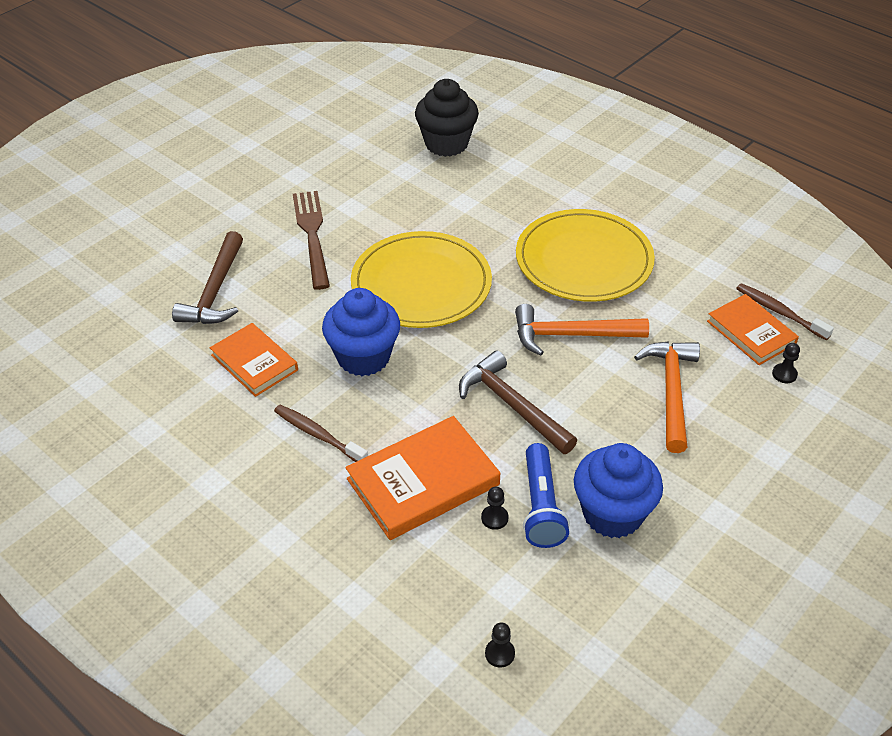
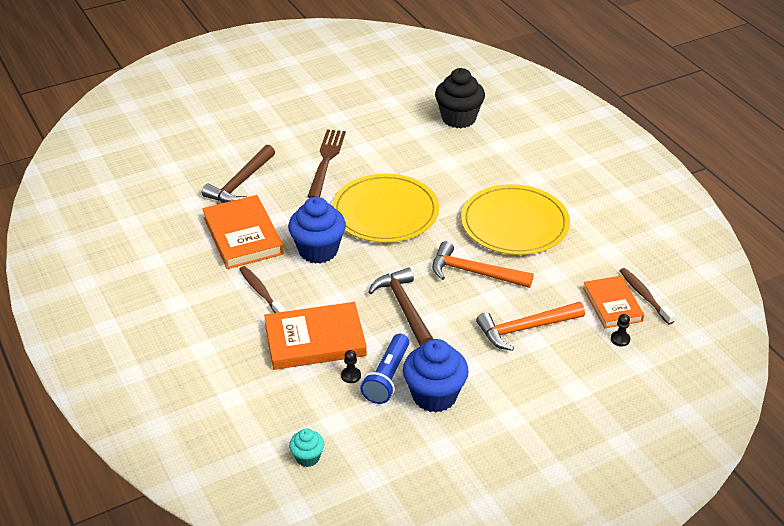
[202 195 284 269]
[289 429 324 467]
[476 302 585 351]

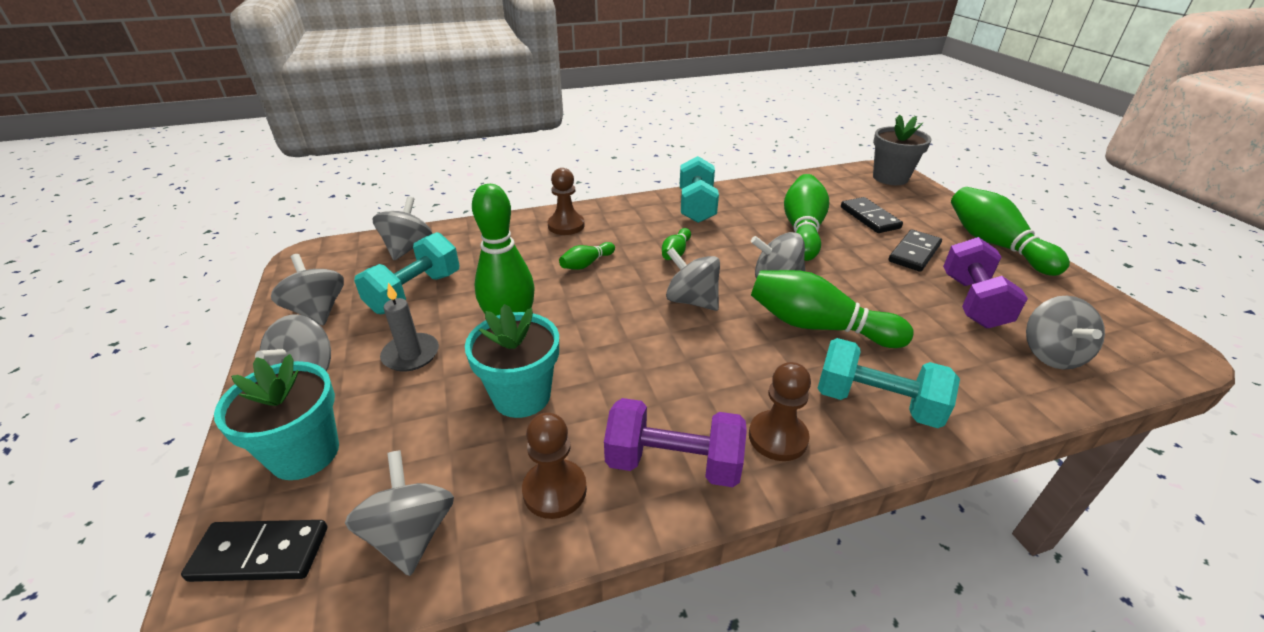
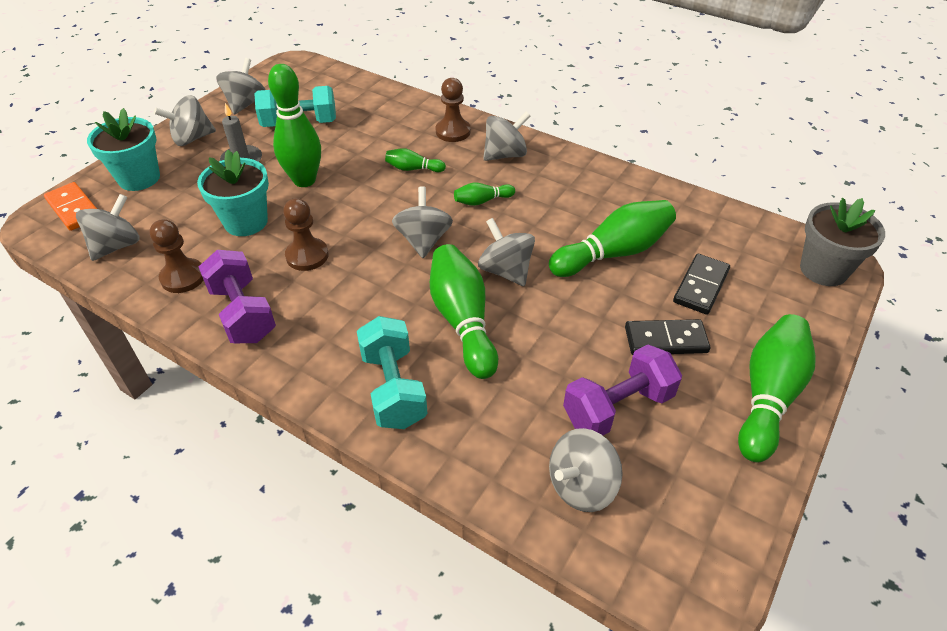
[44 182 97 231]
[283 198 328 271]
[483 112 530 161]
[680 156 719 223] (first image)

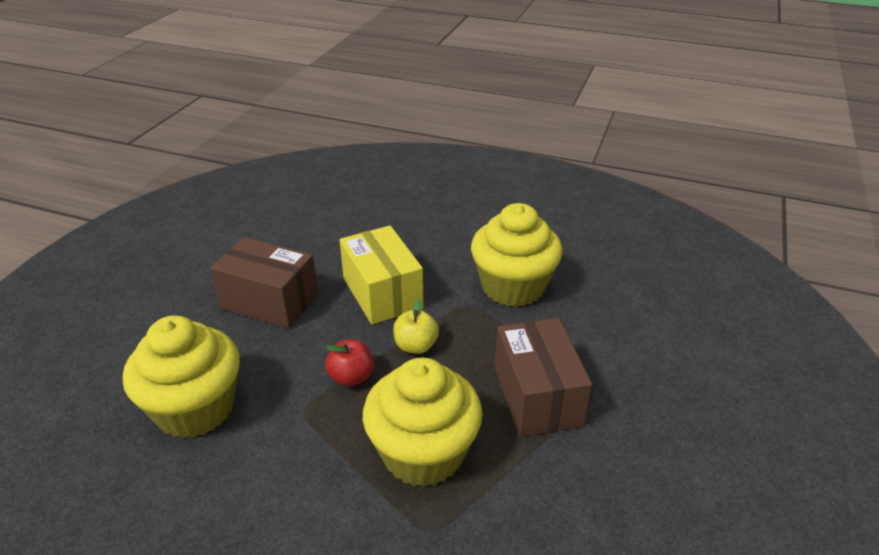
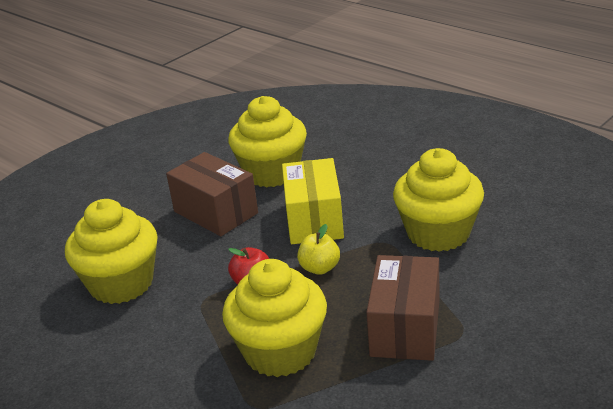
[228 96 307 187]

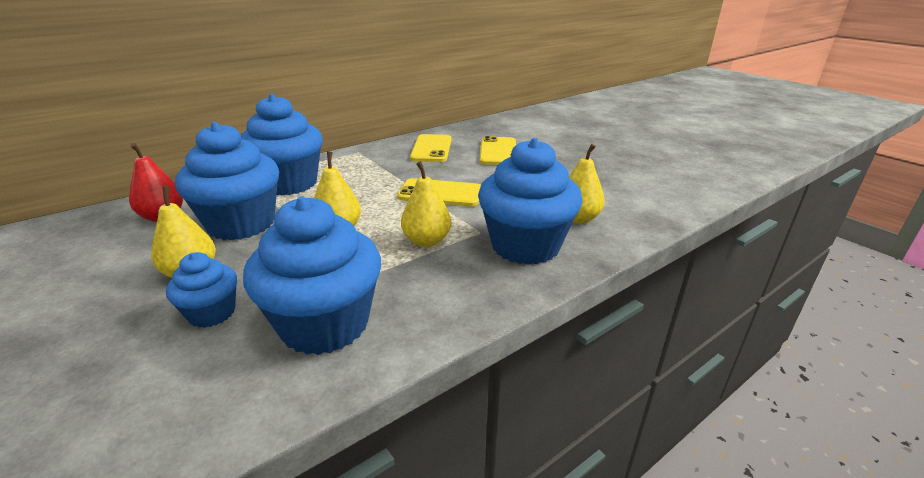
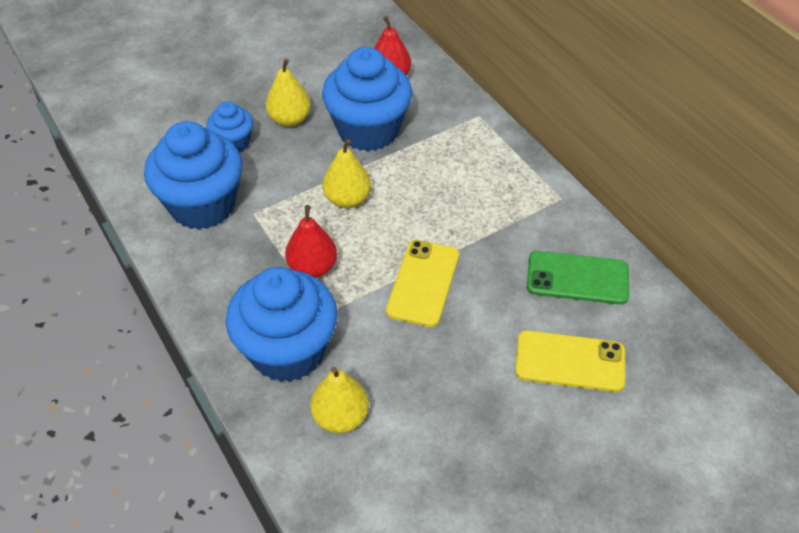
[285 205 337 278]
[527 251 629 305]
[241 94 323 196] (first image)

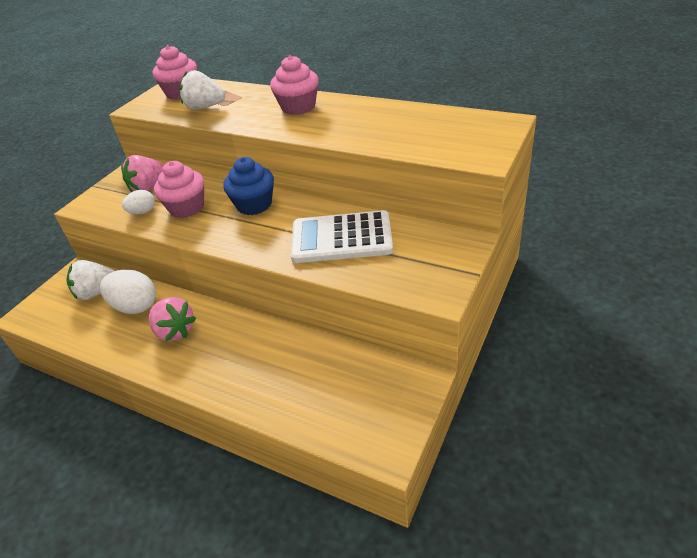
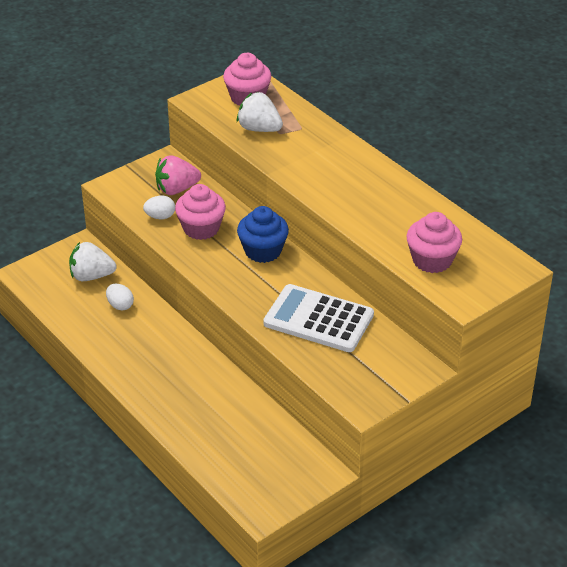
[106 284 134 311]
[406 212 462 273]
[149 297 196 341] (first image)

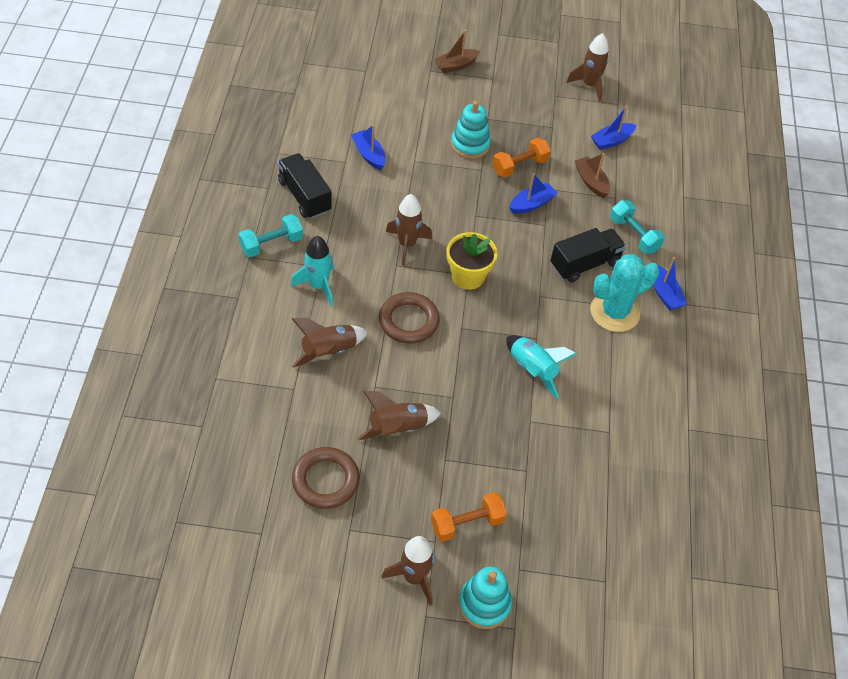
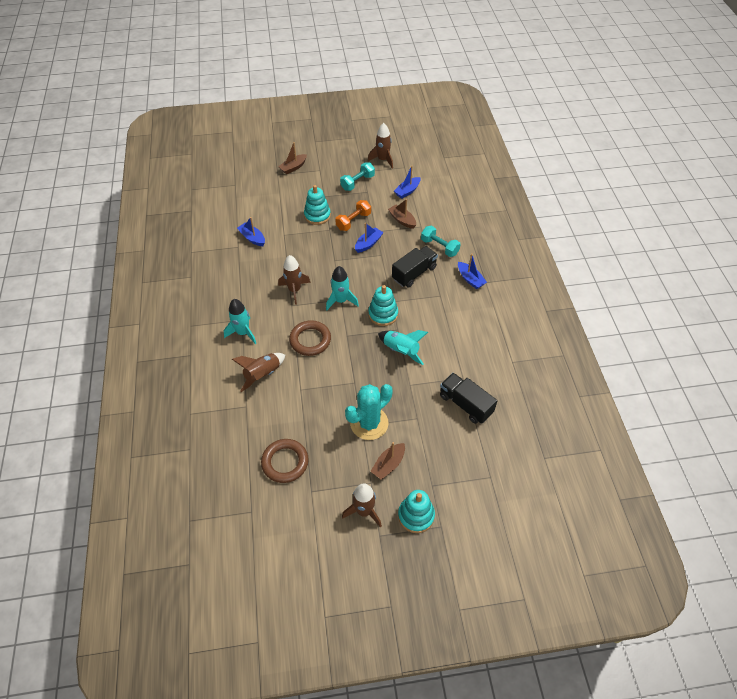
[326 266 359 310]
[340 162 375 191]
[345 384 393 440]
[368 285 398 326]
[370 442 405 480]
[440 373 497 424]
[357 391 441 440] (first image)

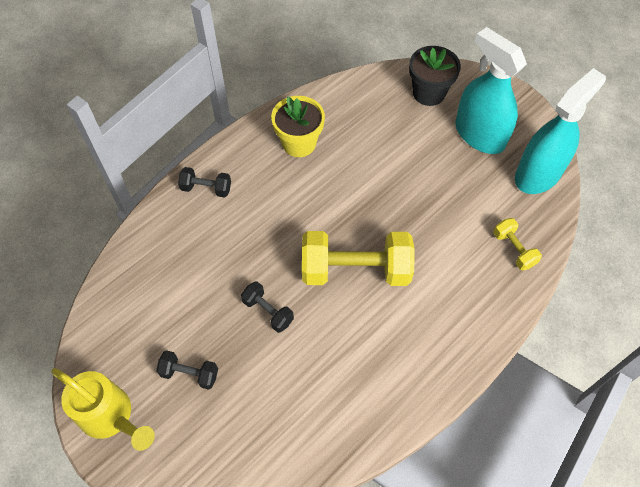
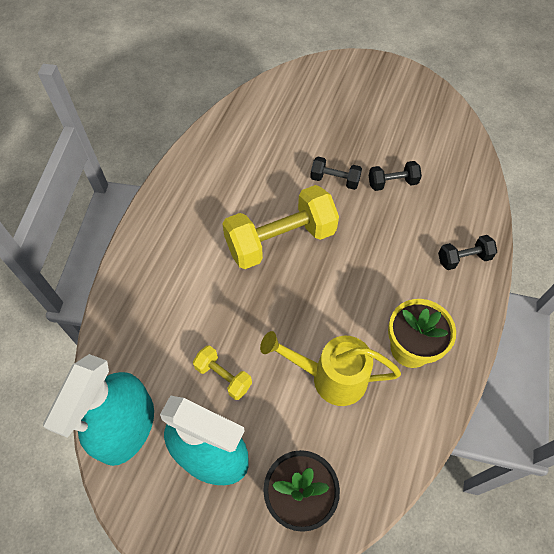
[193 345 252 400]
[260 331 401 406]
[369 161 422 191]

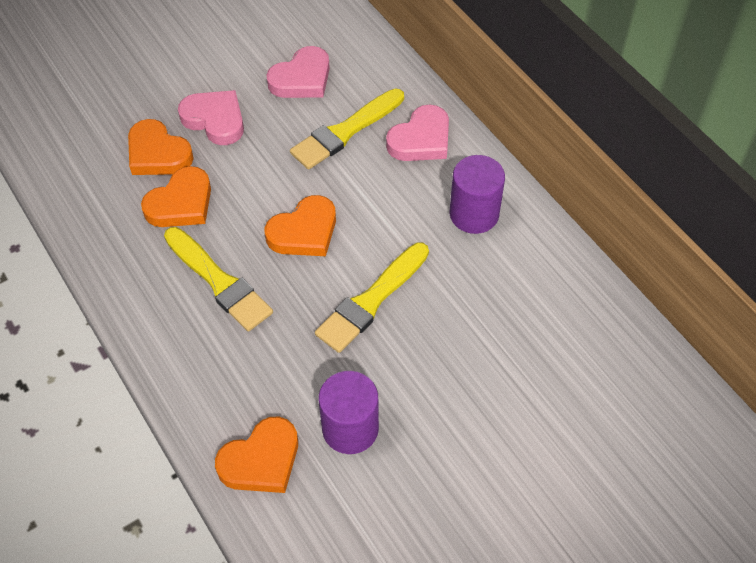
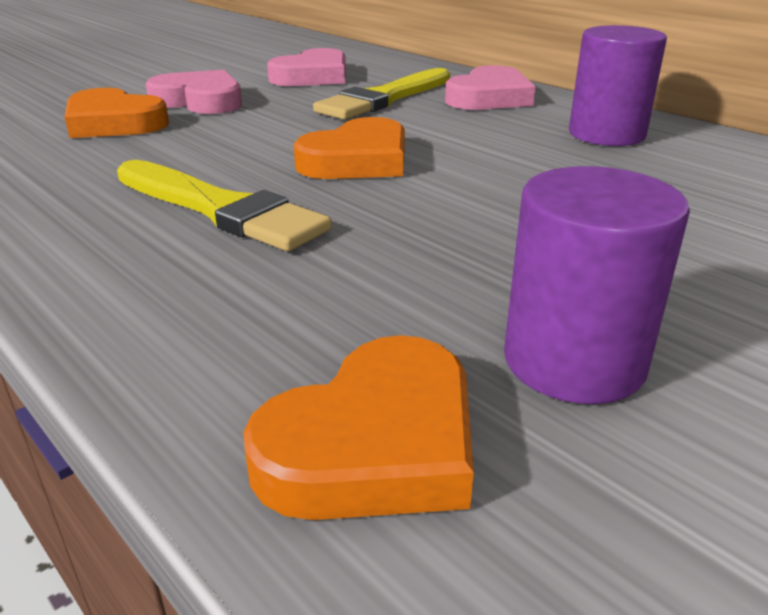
[141 166 211 227] (first image)
[315 242 429 353] (first image)

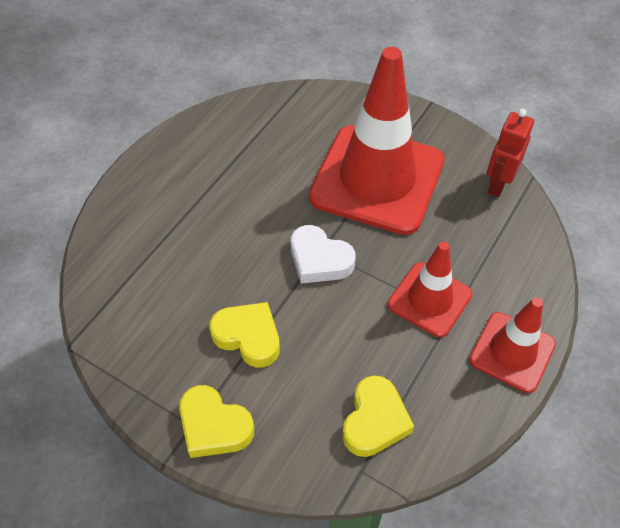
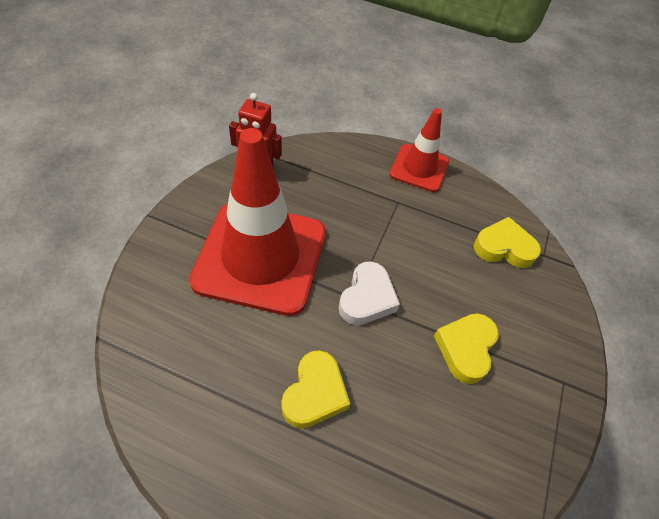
[281 350 350 428]
[388 242 472 337] (first image)

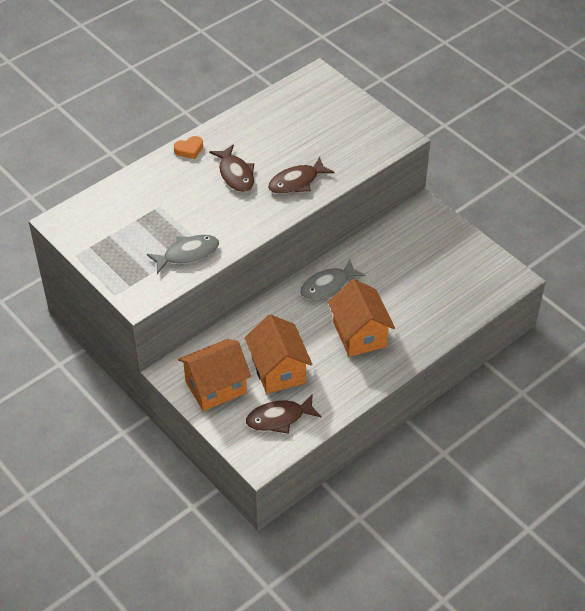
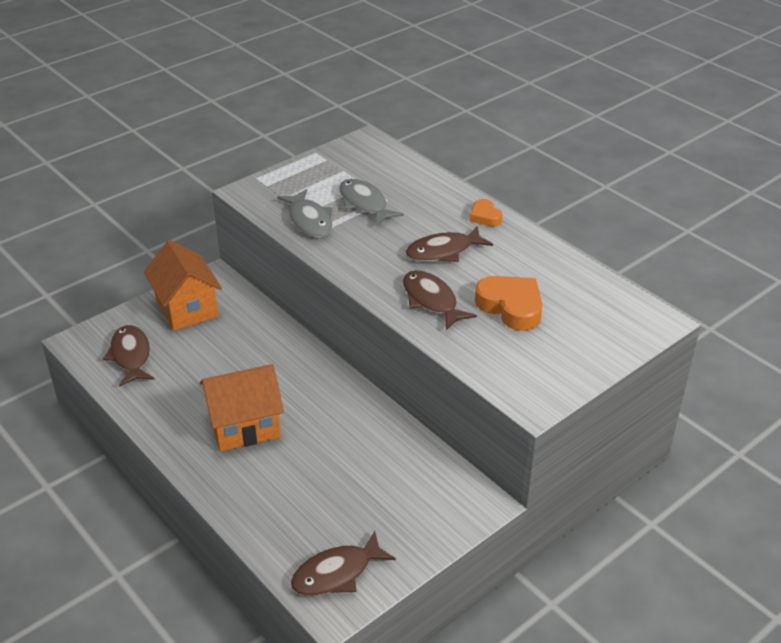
[291 531 396 596]
[339 179 404 226]
[475 276 542 331]
[245 314 313 394] (first image)

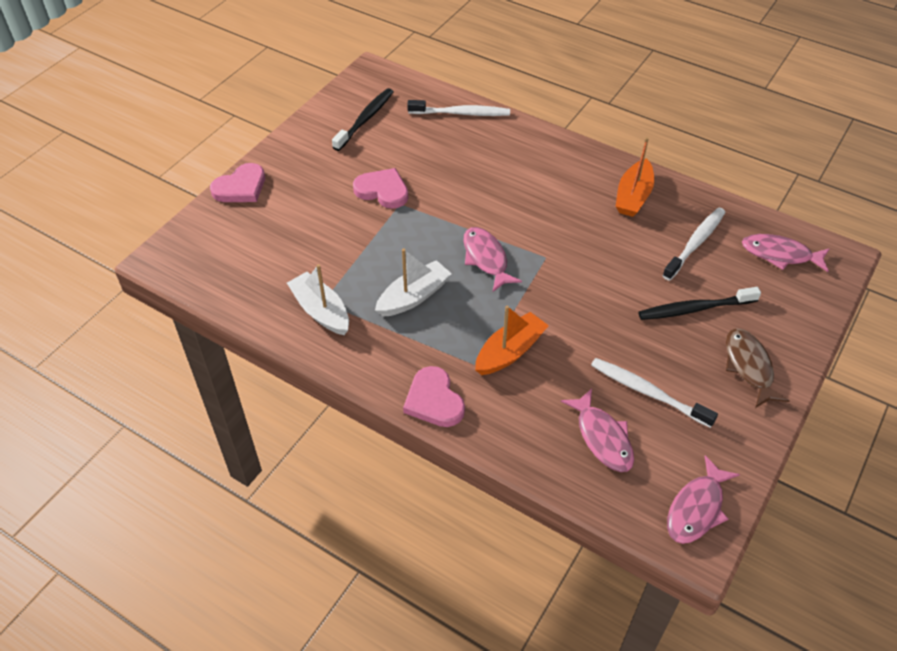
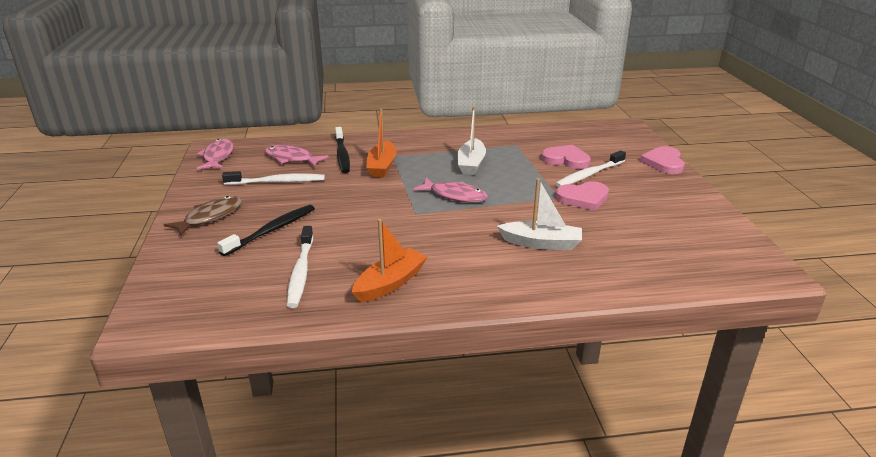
[164 196 242 236]
[335 127 350 173]
[352 219 427 302]
[497 178 582 250]
[541 145 591 169]
[555 150 626 187]
[742 234 830 272] (first image)

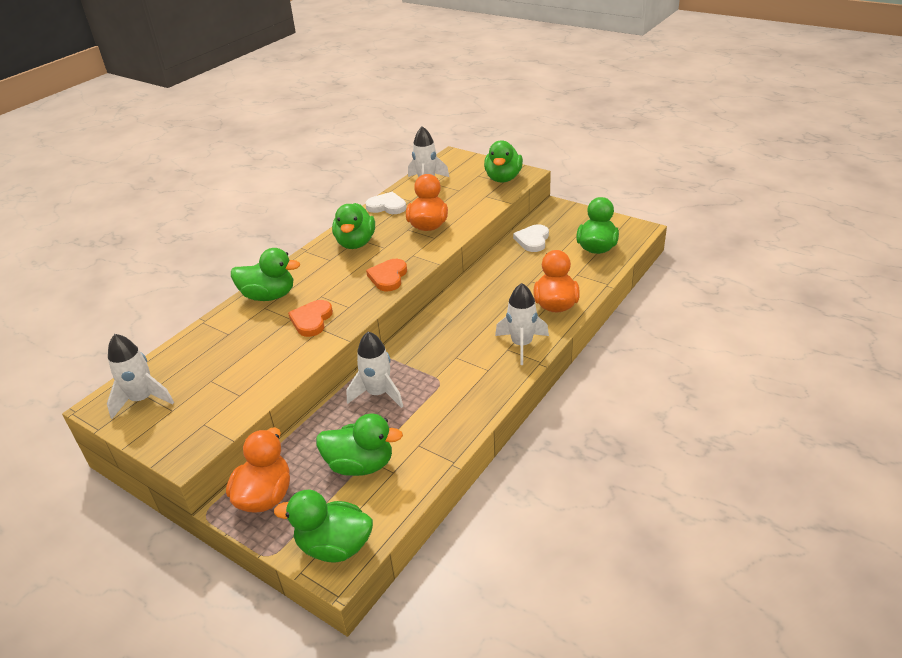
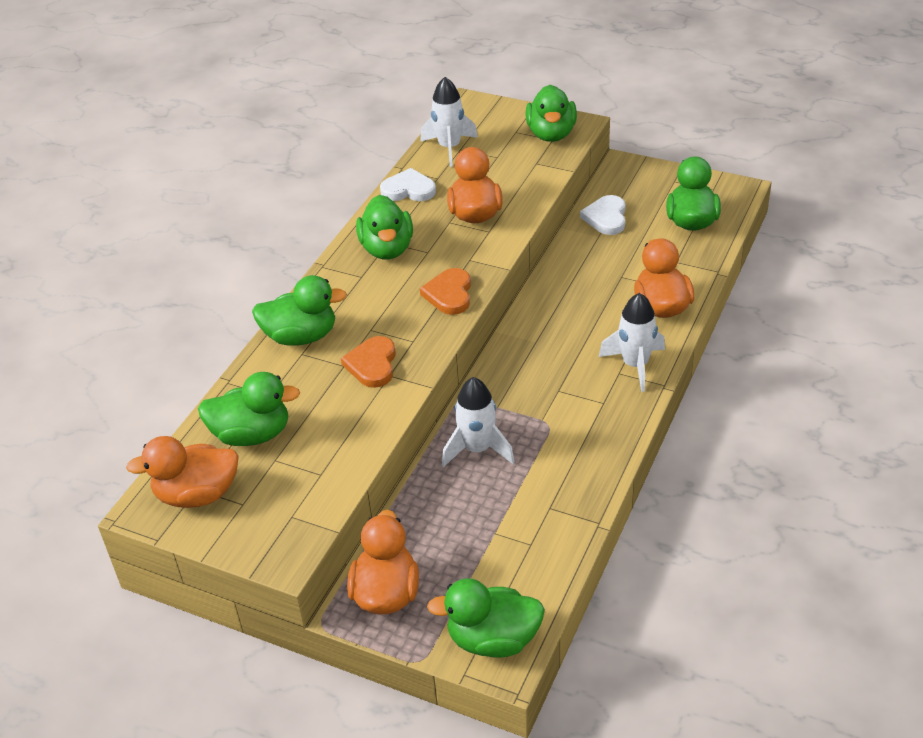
[126 436 239 508]
[198 372 300 446]

